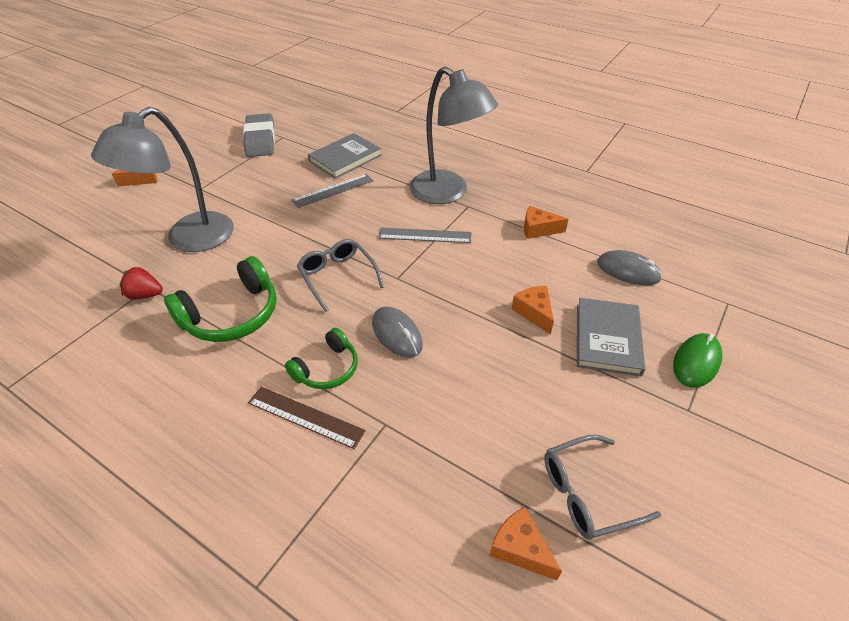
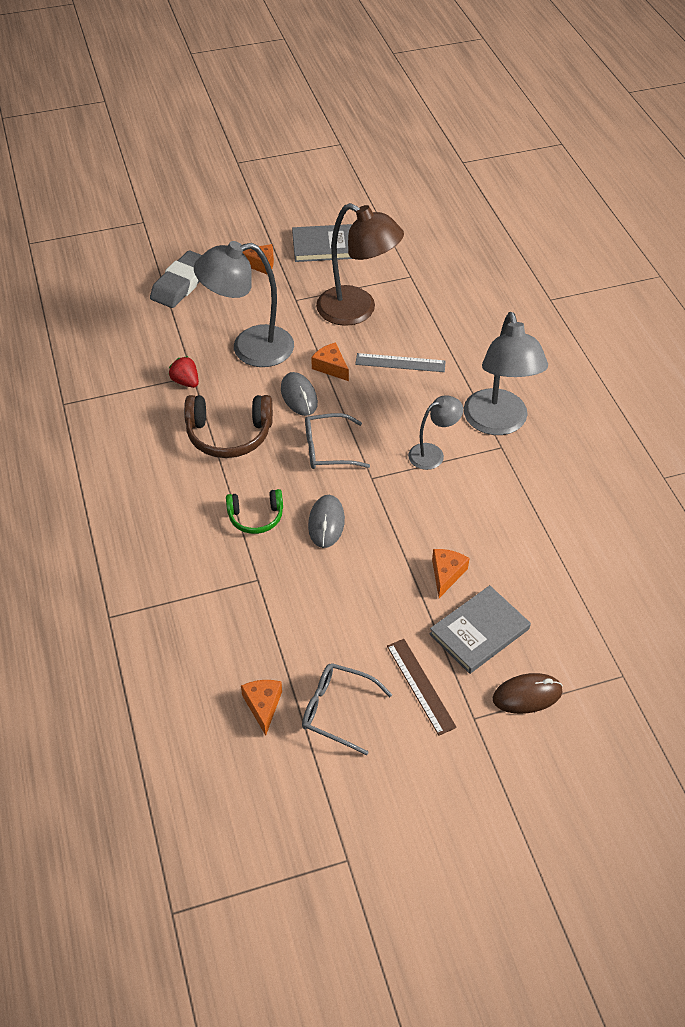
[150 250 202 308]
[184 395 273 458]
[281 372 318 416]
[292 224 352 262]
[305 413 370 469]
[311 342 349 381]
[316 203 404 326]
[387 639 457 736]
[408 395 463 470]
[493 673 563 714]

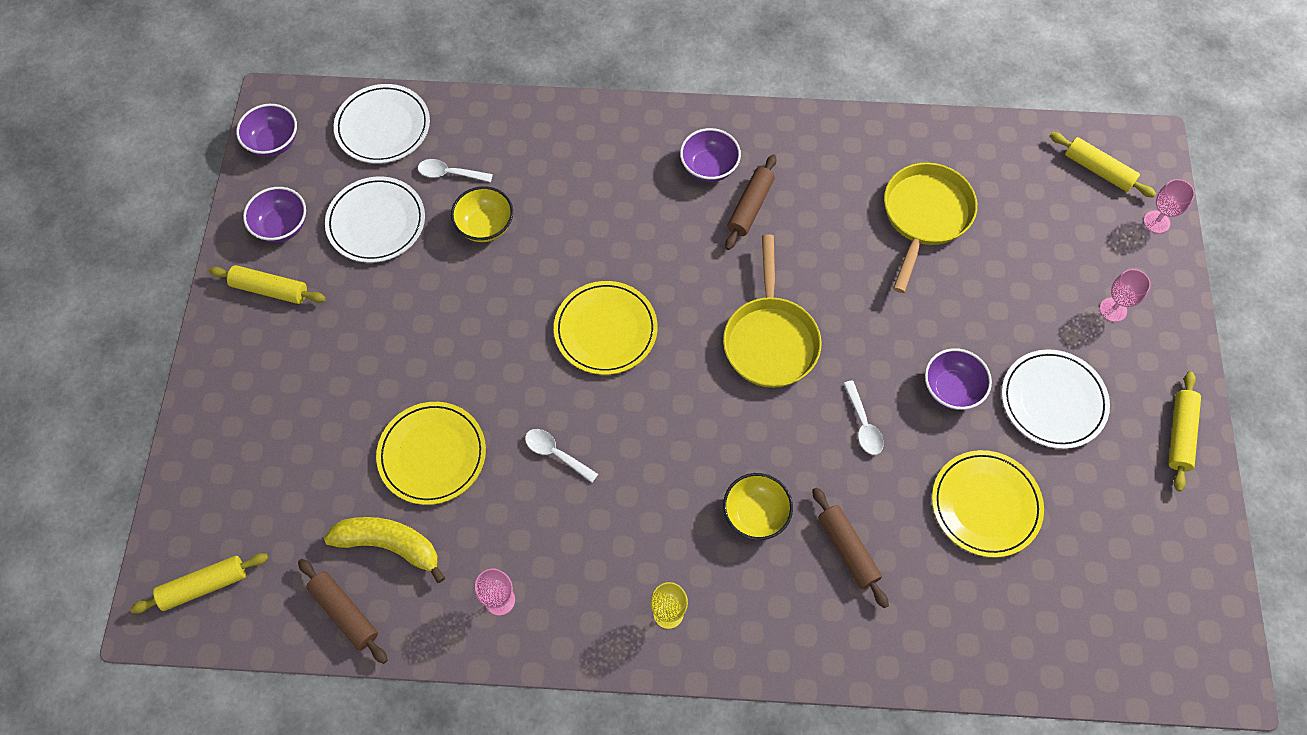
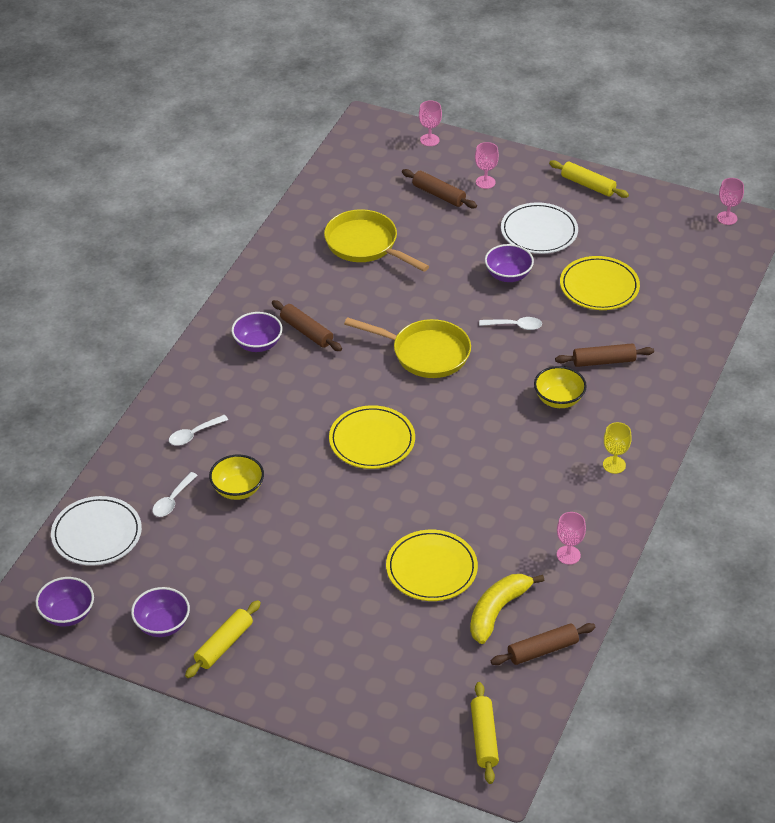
[169 415 228 446]
[402 169 477 208]
[717 178 744 225]
[325 176 425 263] (first image)
[1050 132 1156 197] (first image)

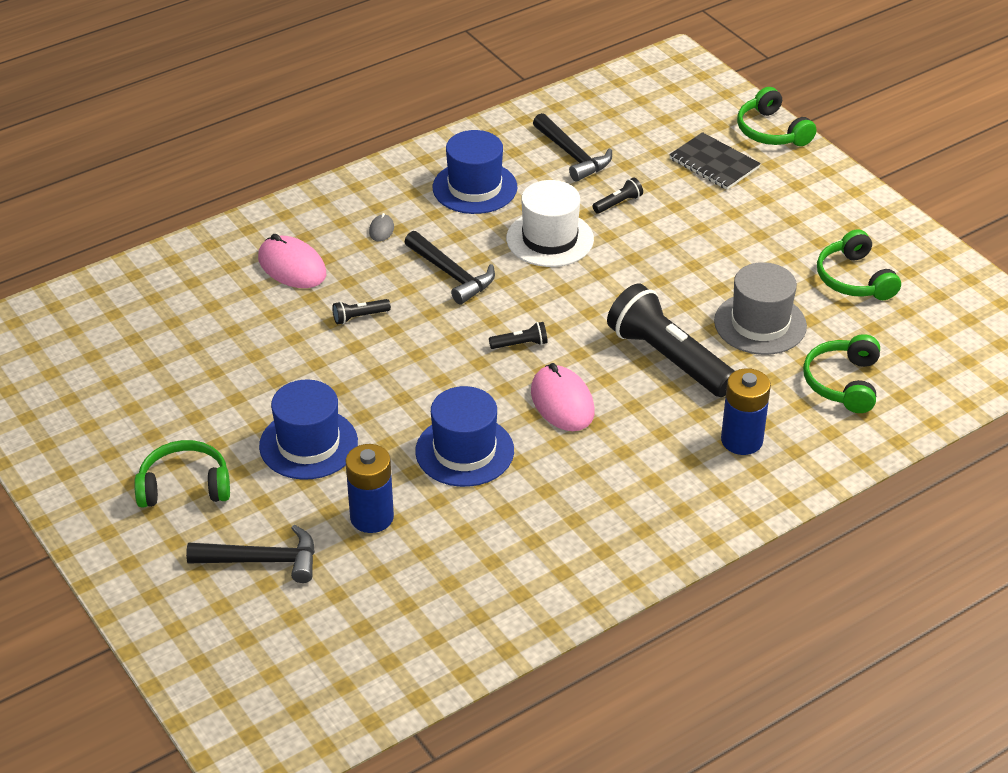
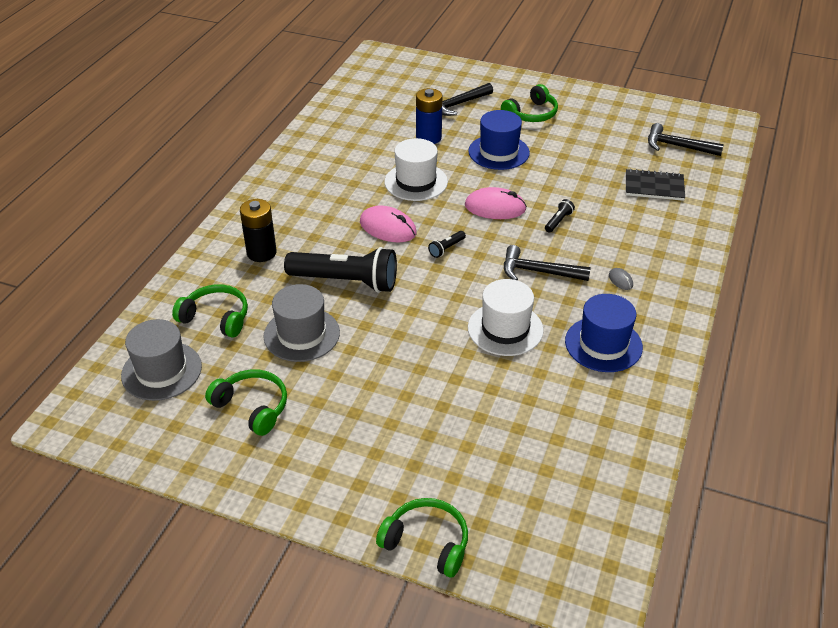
[121 319 202 401]
[172 284 248 338]
[240 199 277 262]
[384 138 448 201]
[465 187 527 219]
[626 169 685 201]
[648 123 724 156]
[593 178 643 214] (first image)

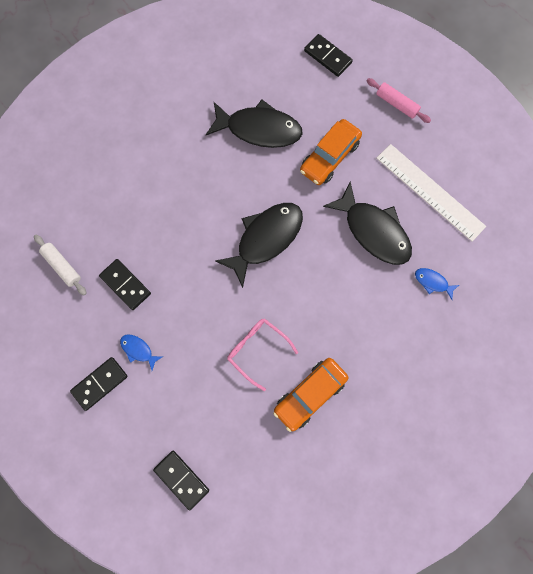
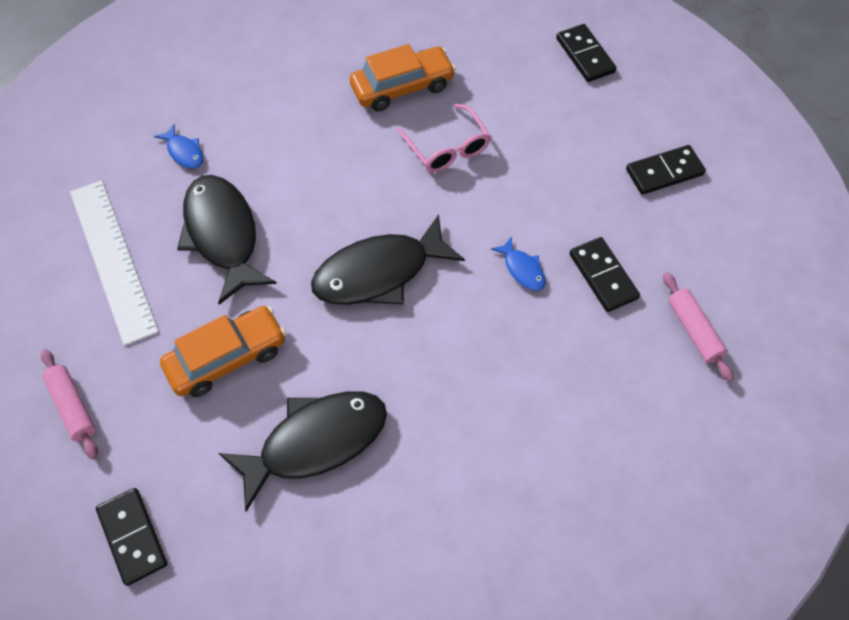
[219 391 387 512]
[491 236 546 291]
[663 272 734 382]

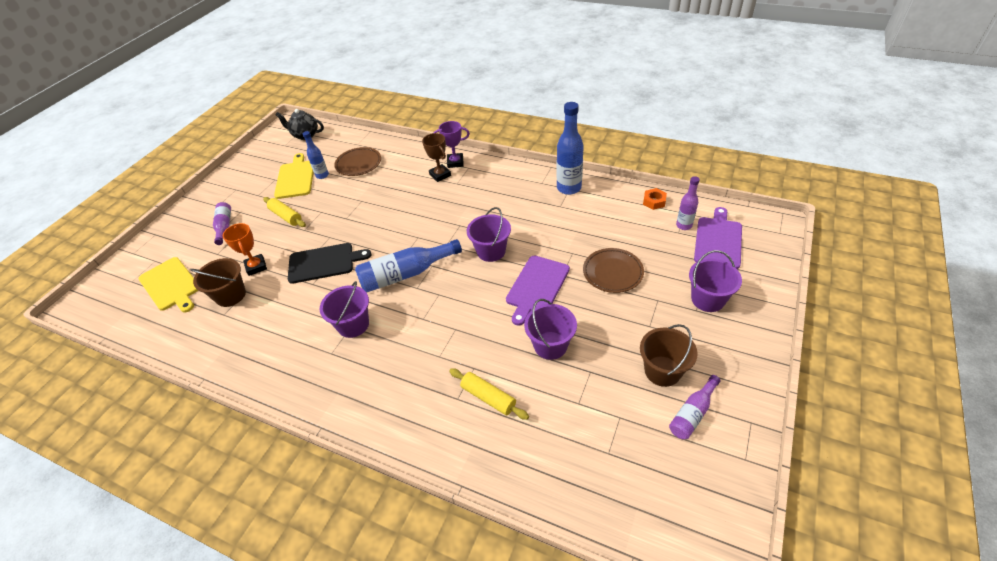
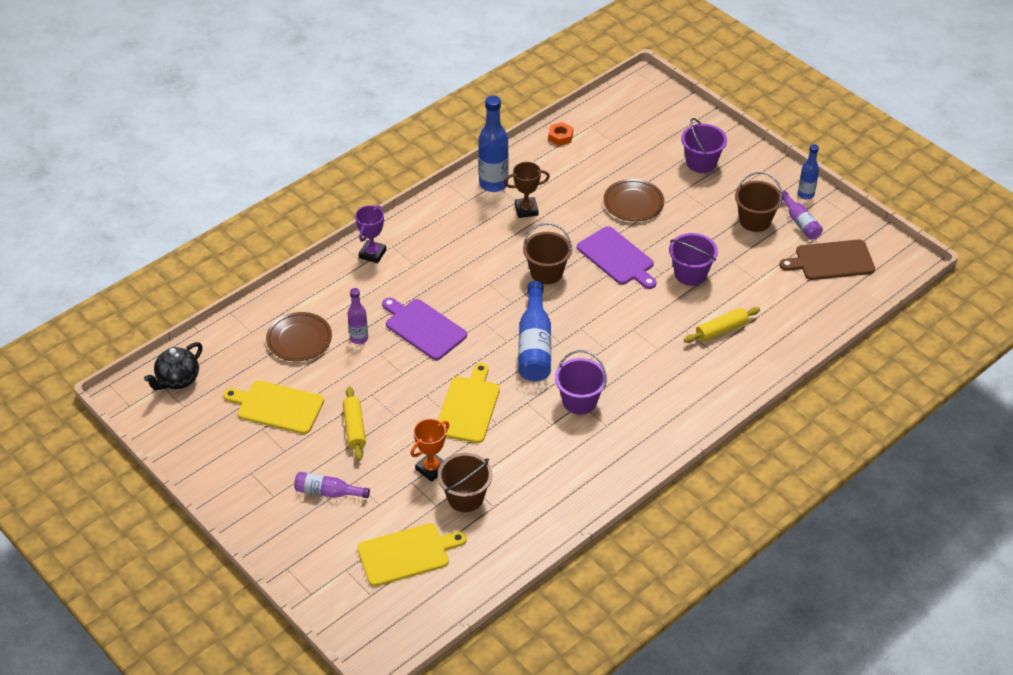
[343 386 366 461]
[347 288 368 344]
[382 297 467 360]
[411 419 449 482]
[438 363 500 443]
[504 162 550 218]
[523 223 572 284]
[779 239 875 280]
[798 144 819 199]

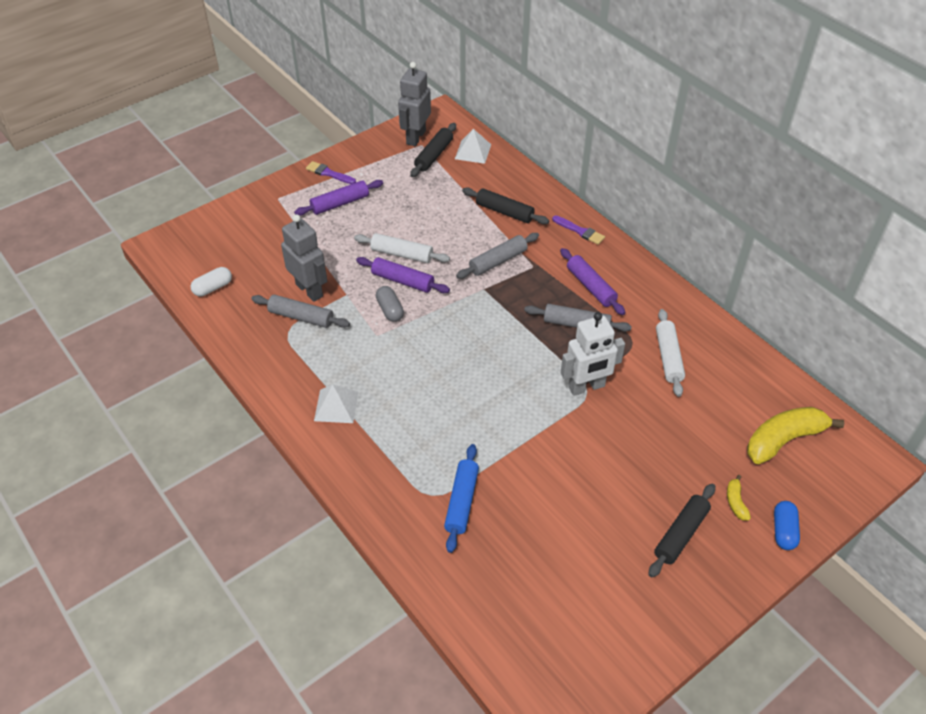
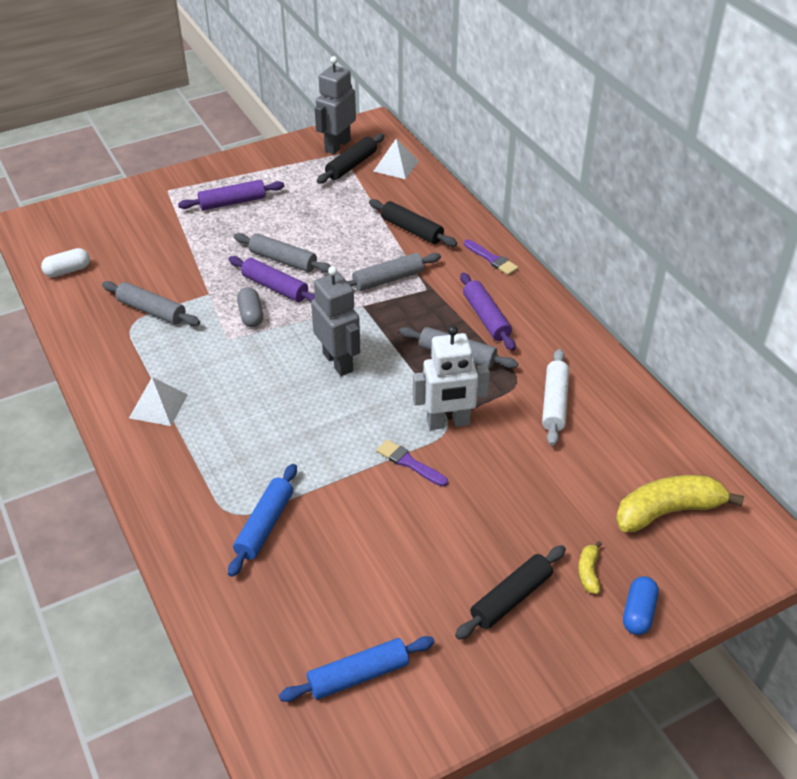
[234 233 331 273]
[279 636 435 702]
[311 266 360 376]
[376 439 448 487]

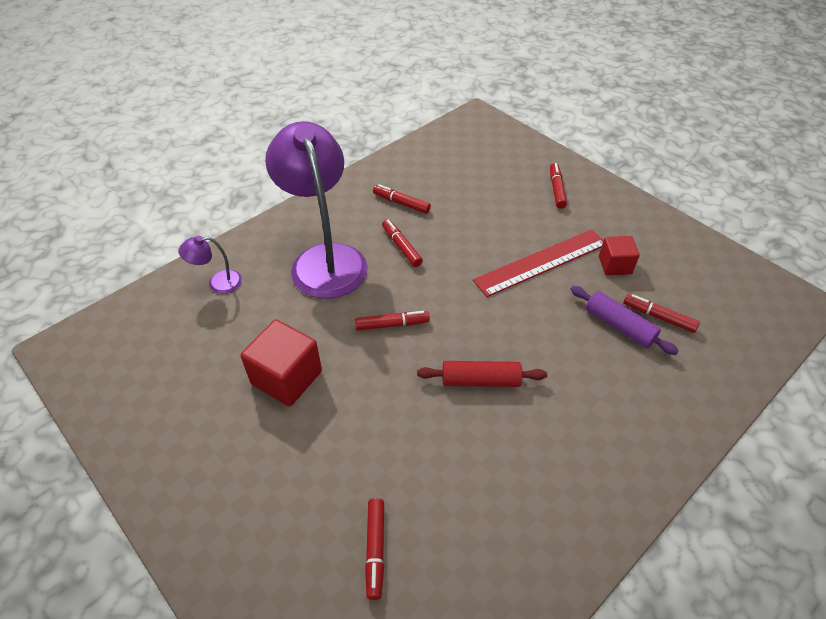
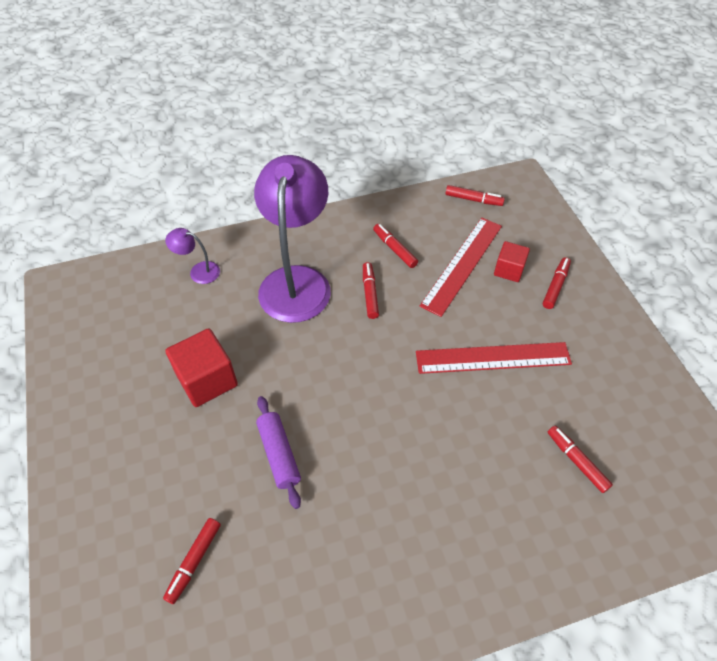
[256 396 301 509]
[420 218 502 317]
[445 185 505 206]
[494 241 530 282]
[417 361 547 387] (first image)

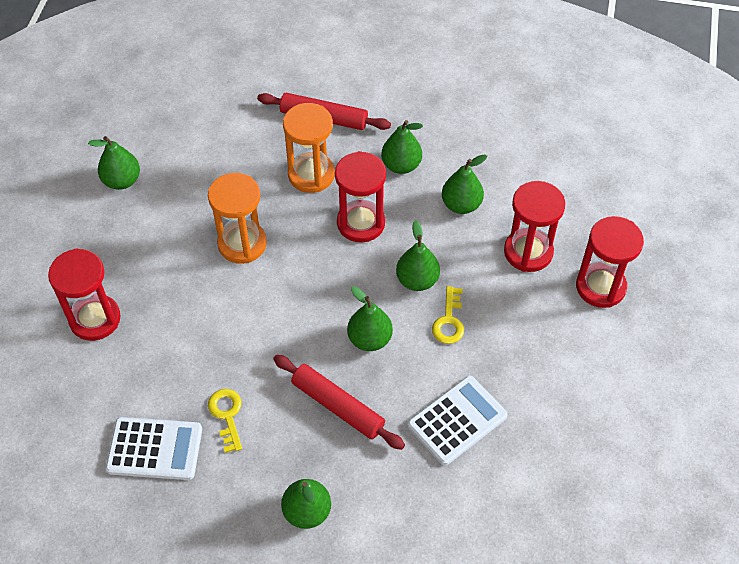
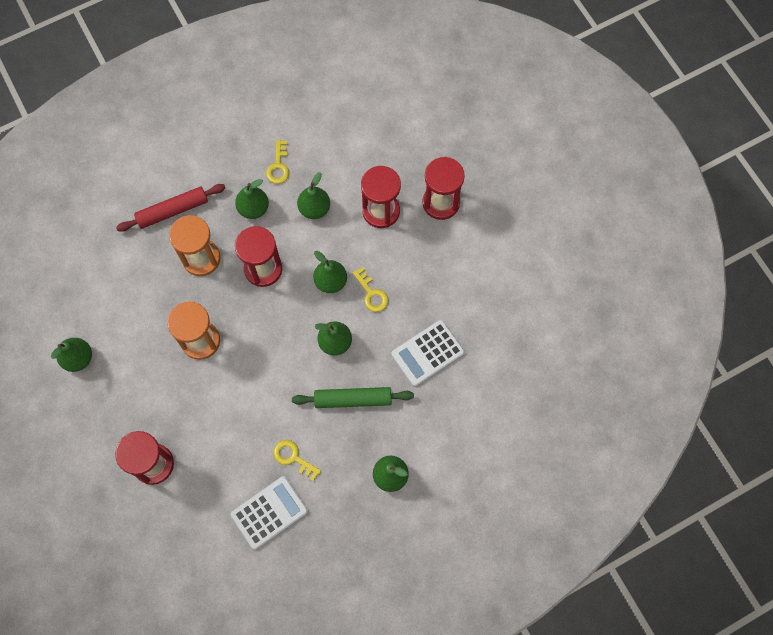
[266 140 289 184]
[292 387 414 408]
[391 320 465 387]

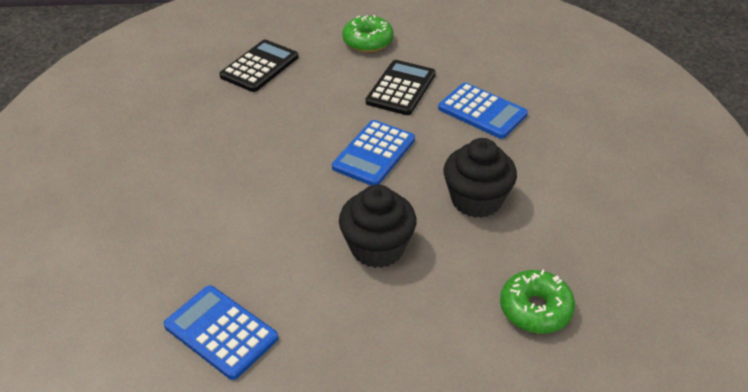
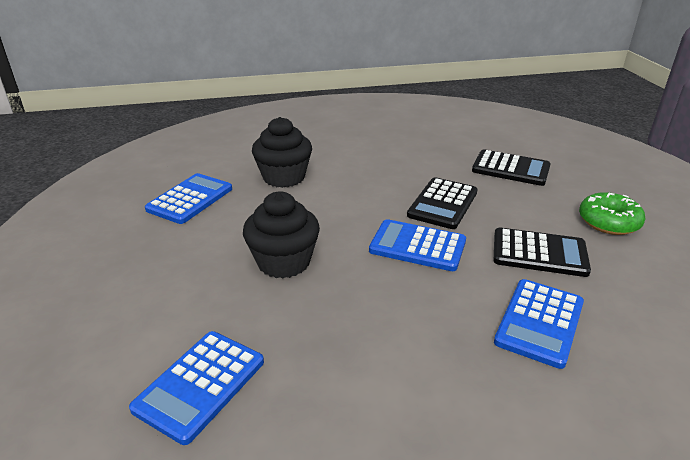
[129 331 264 445]
[252 117 312 188]
[407 177 477 229]

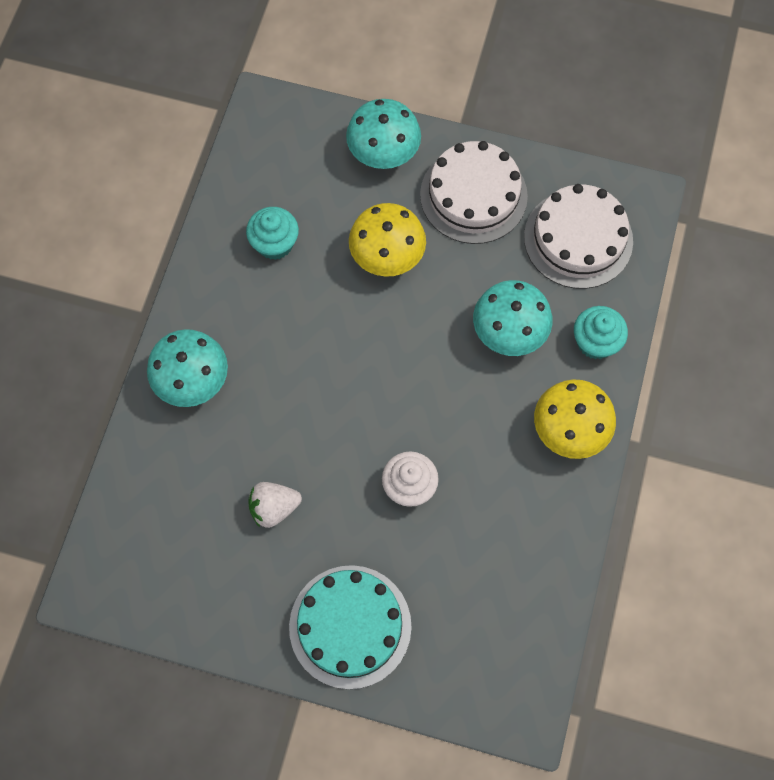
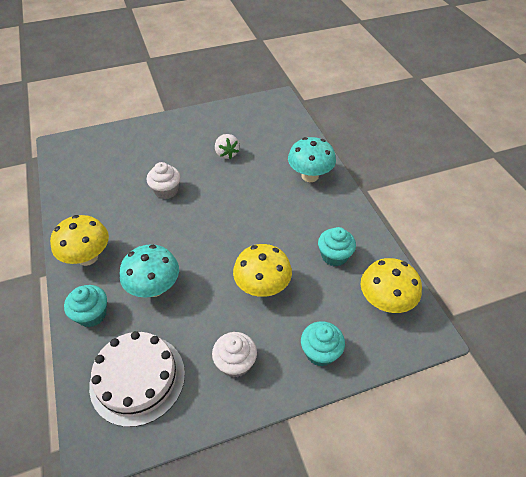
[212 332 257 378]
[215 134 239 159]
[301 321 345 366]
[361 258 422 313]
[289 565 412 689] (first image)

